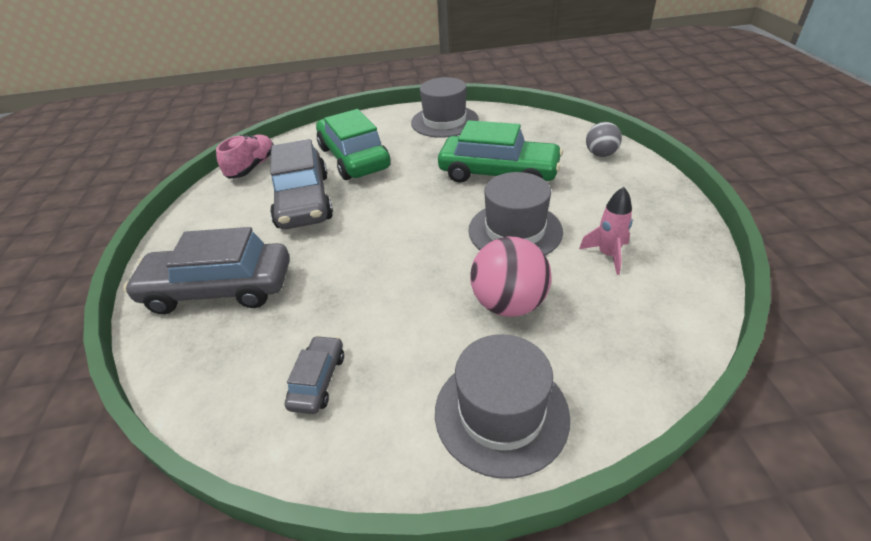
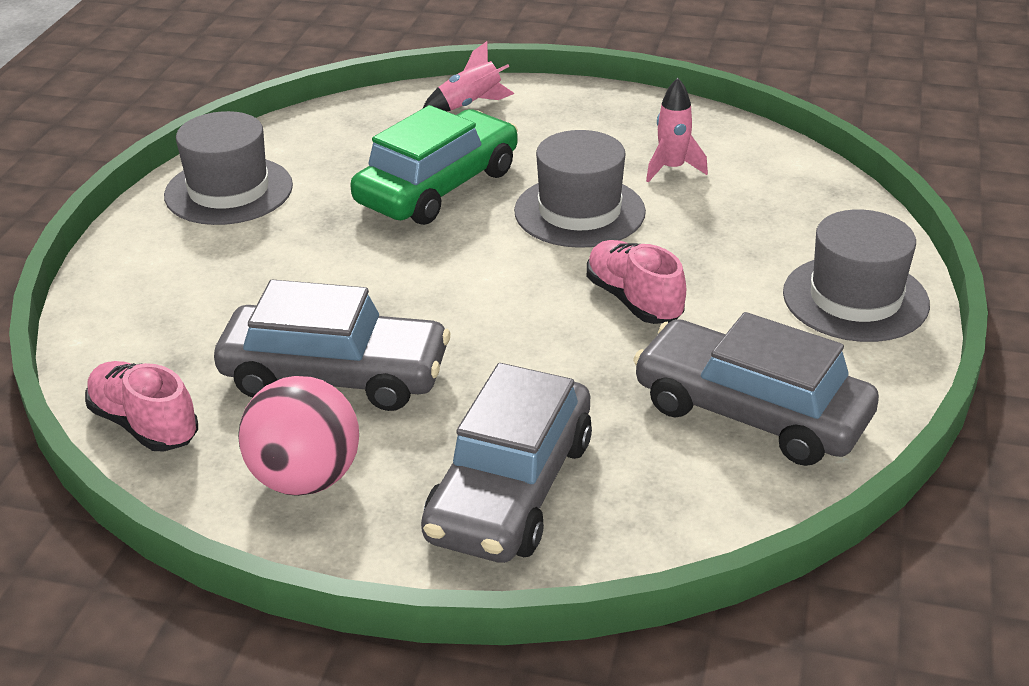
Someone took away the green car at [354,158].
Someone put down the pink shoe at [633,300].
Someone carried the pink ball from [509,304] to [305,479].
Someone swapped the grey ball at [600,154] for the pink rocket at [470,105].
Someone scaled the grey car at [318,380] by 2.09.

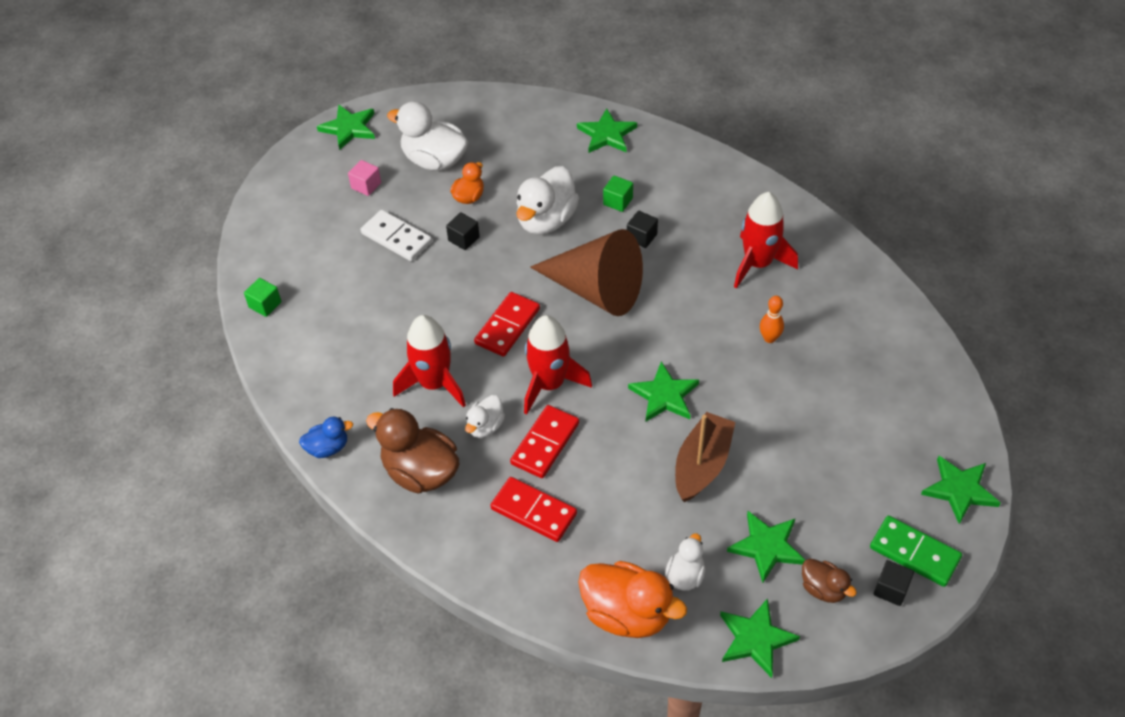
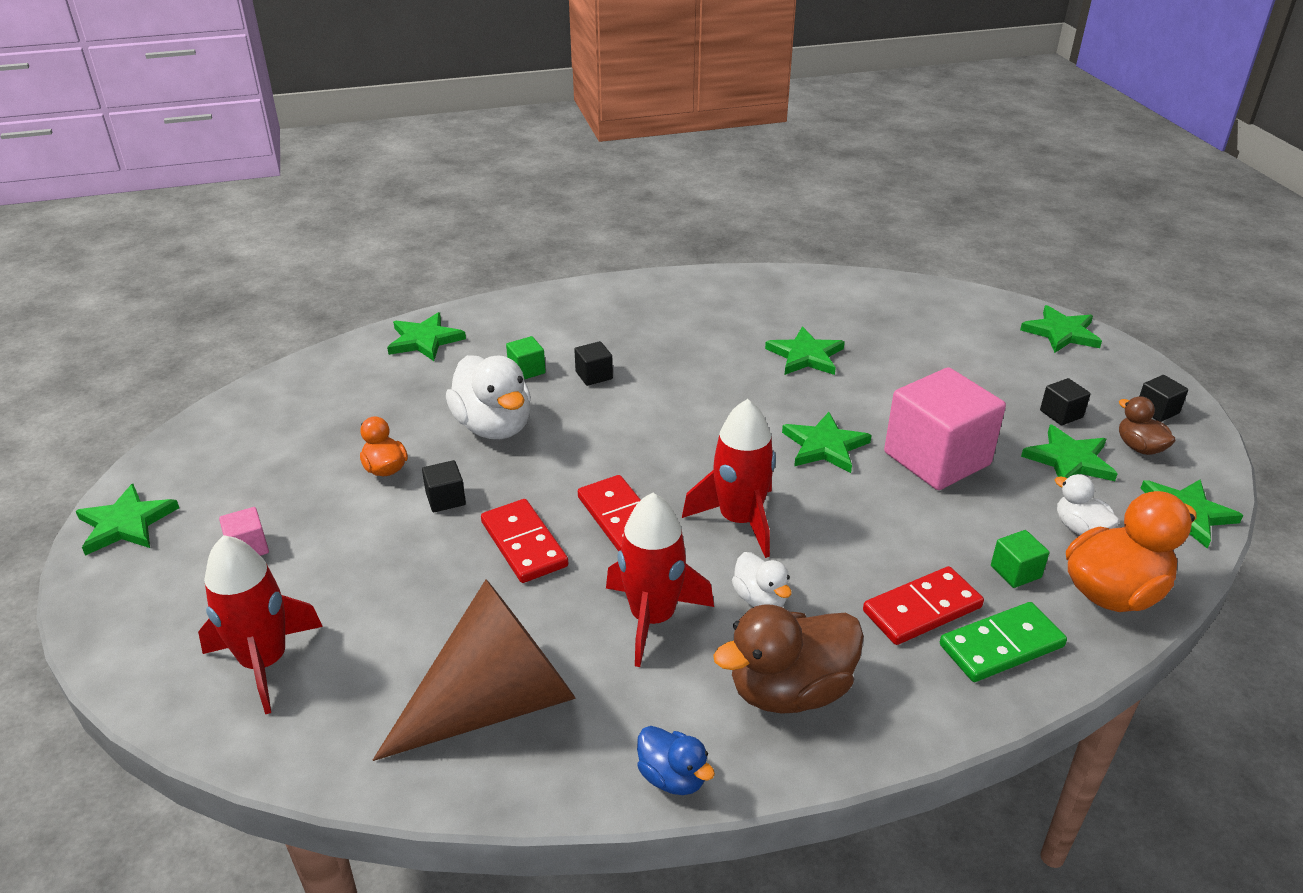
Someone took away the white domino at [396,238].
Someone took away the white duck at [434,160].
Someone put down the black cube at [1061,414].
Someone carried the green cube from [265,305] to [1015,572].
Someone carried the red domino from [545,443] to [523,544].
Someone carried the brown cone from [596,290] to [494,703].
Someone carried the red rocket from [758,264] to [265,662].
Someone carried the green domino from [914,553] to [1001,645].
Someone swapped the brown boat at [702,464] for the pink cube at [937,458].
Someone swapped the orange bowling pin at [769,338] for the green star at [805,356].
Someone rotated the blue duck at [328,448] by 120 degrees clockwise.
Someone rotated the brown duck at [823,589] by 105 degrees counterclockwise.

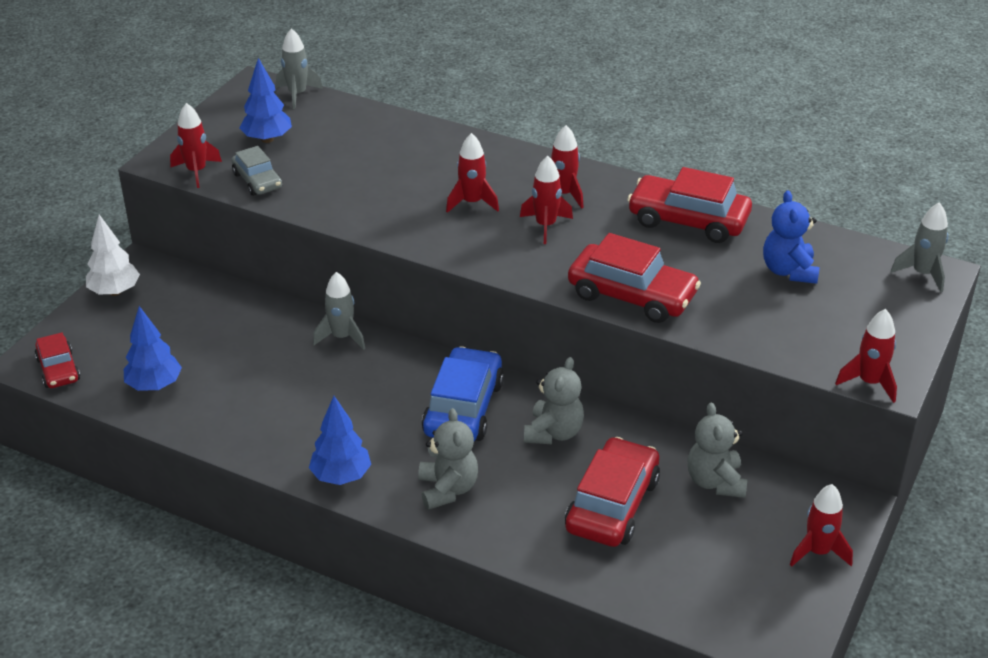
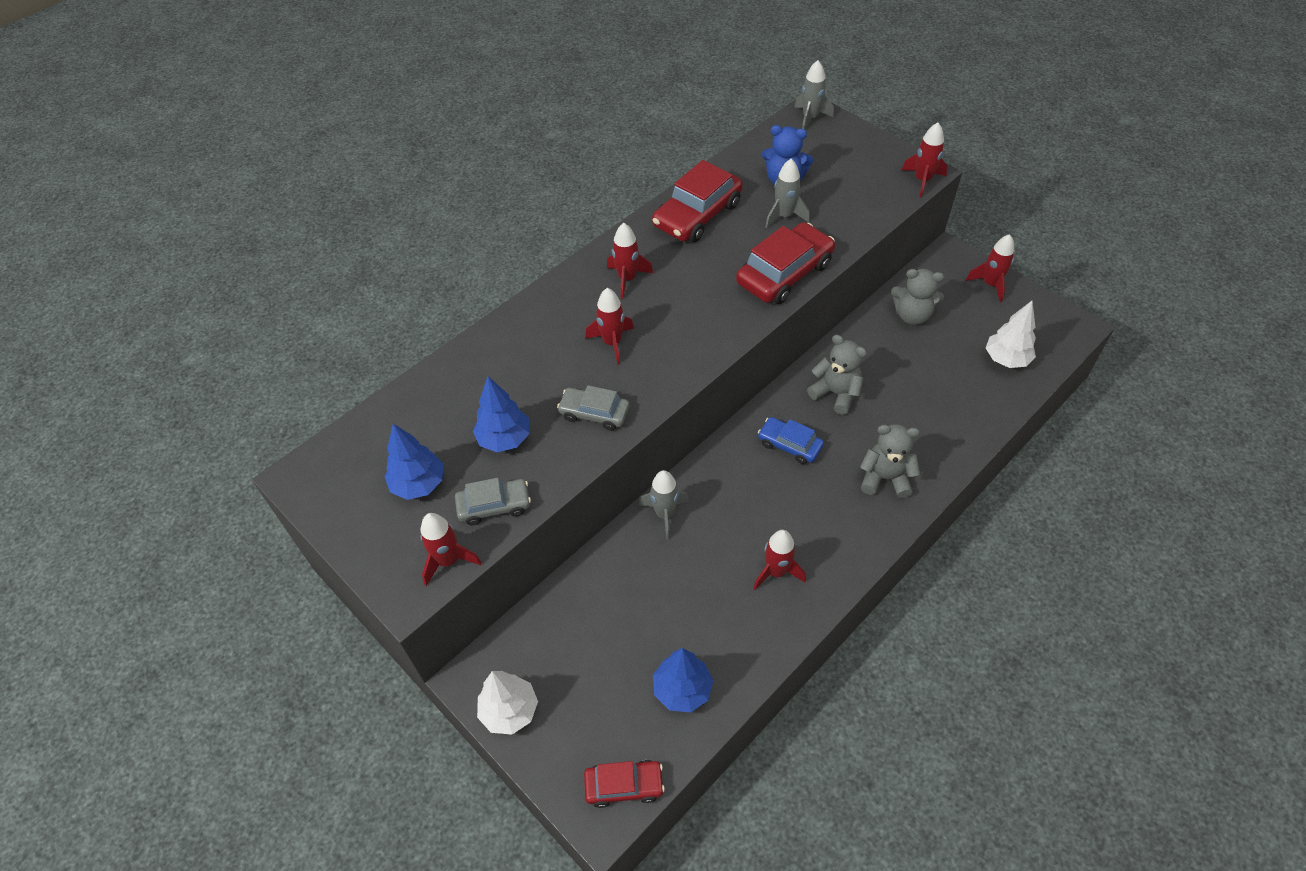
Someone took away the red car at [612,505].
Someone put down the grey car at [594,413].
Someone put down the white tree at [1006,359].
Someone carried the grey rocket from [297,94] to [784,216].
Someone carried the blue tree from [341,476] to [504,439].
Someone carried the red rocket from [545,226] to [776,572].
Someone scaled the blue car at [463,408] by 0.59.

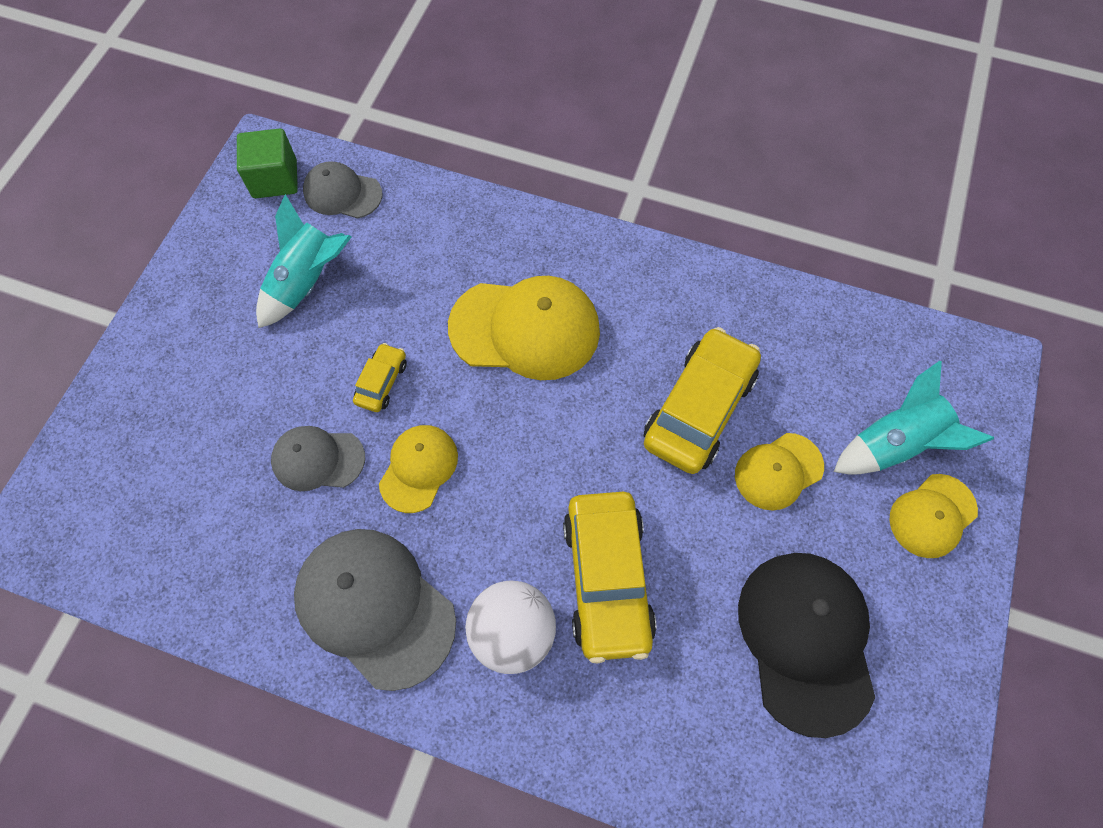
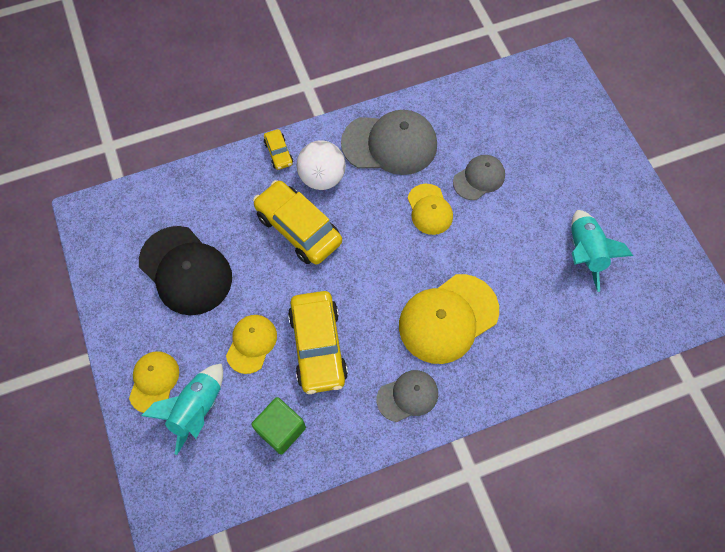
Someone carried the green cube from [275,179] to [281,429].
Someone carried the grey cap from [342,193] to [408,396].
Someone carried the yellow car from [382,382] to [278,153].

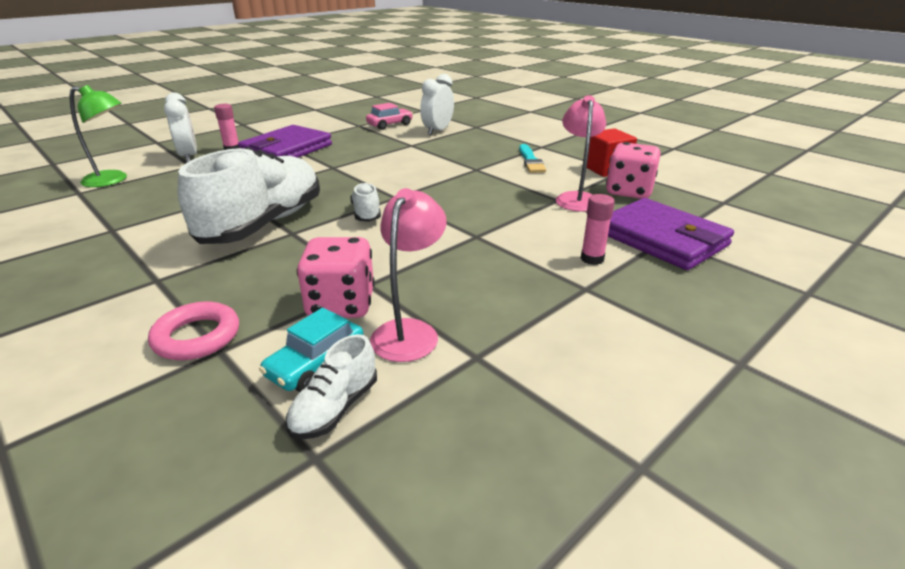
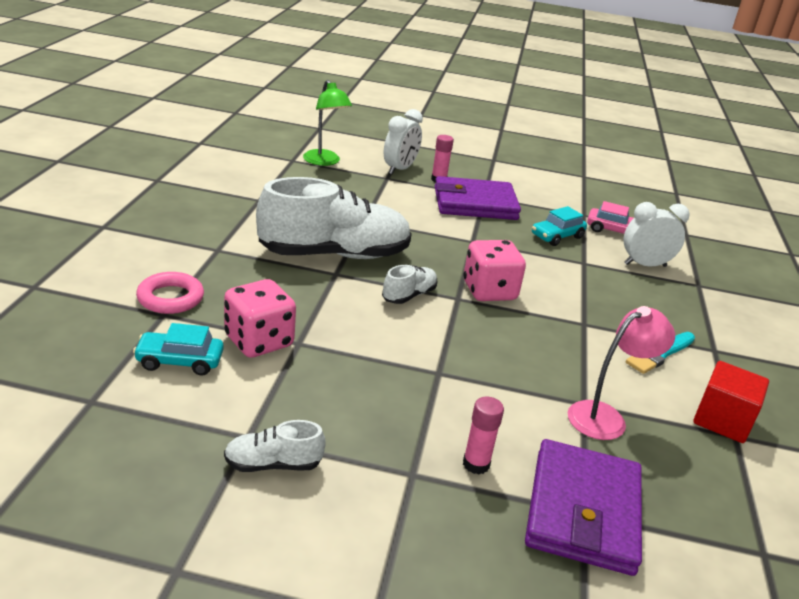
Someone took away the pink lamp at [410,331].
Someone put down the turquoise car at [557,236].
Someone carried the white shoe from [335,408] to [273,464].
Someone carried the pink dice from [629,191] to [489,291].

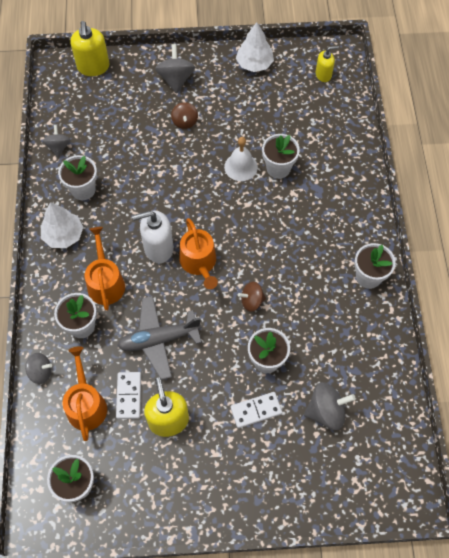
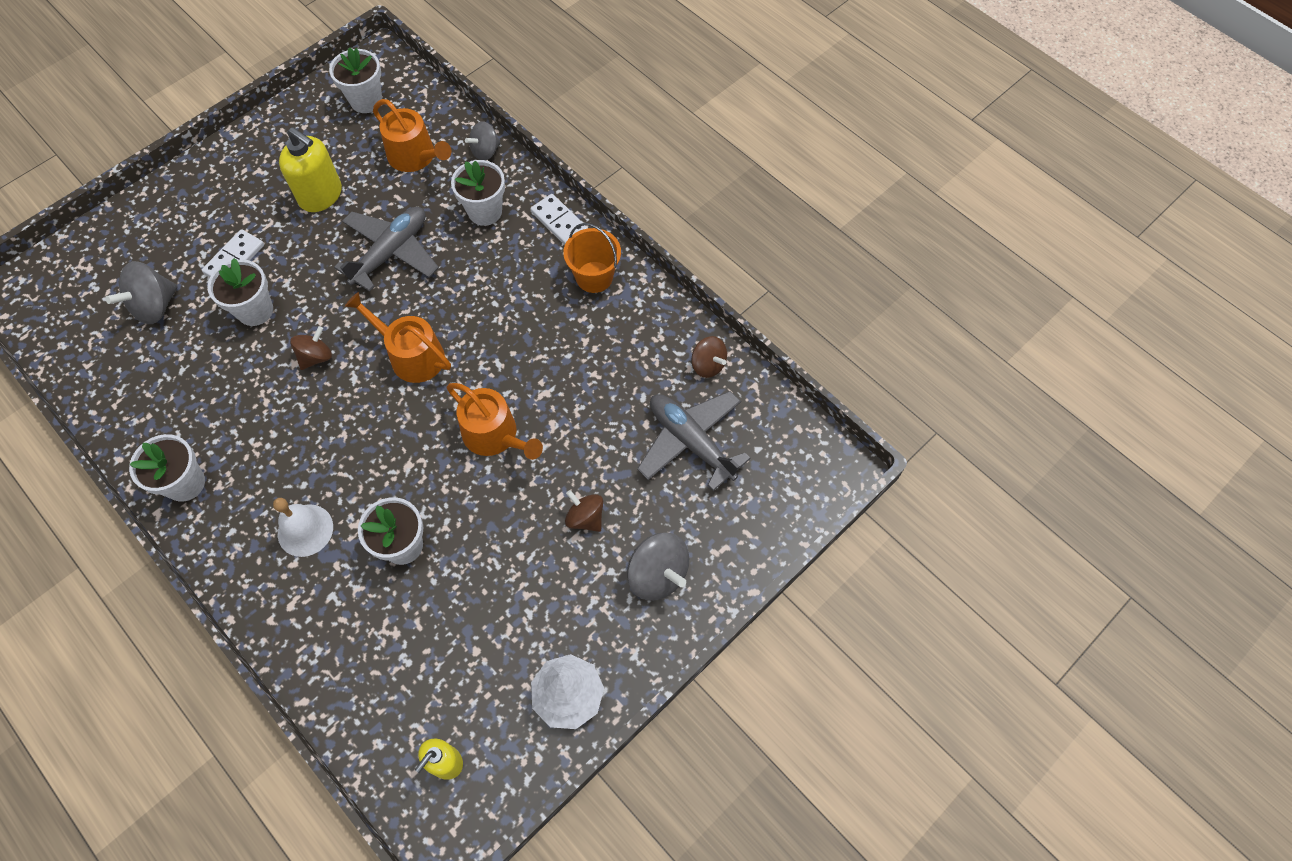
Someone took away the white flower pot at [83,190].
Someone took away the yellow soap dispenser at [93,67].
Someone took away the white soap dispenser at [158,248].
Someone put down the grey plane at [691,442].
Someone carried the orange watering can from [105,282] to [495,435].
Someone carried the white domino from [129,396] to [559,222].
Someone carried the white bell from [241,167] to [305,530].
Someone swapped the white tree at [63,235] for the orange bucket at [594,277].
Someone repainted the grey spinning top at [58,147], which became the brown spinning top at [708,365].

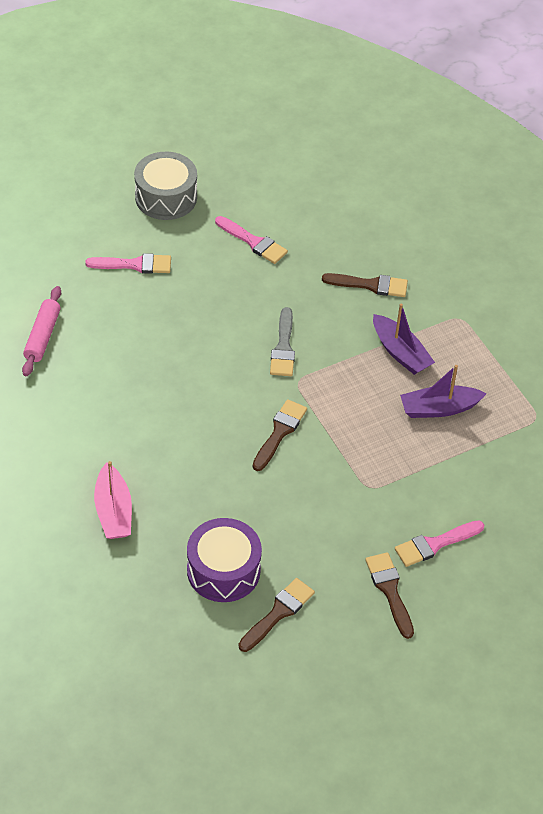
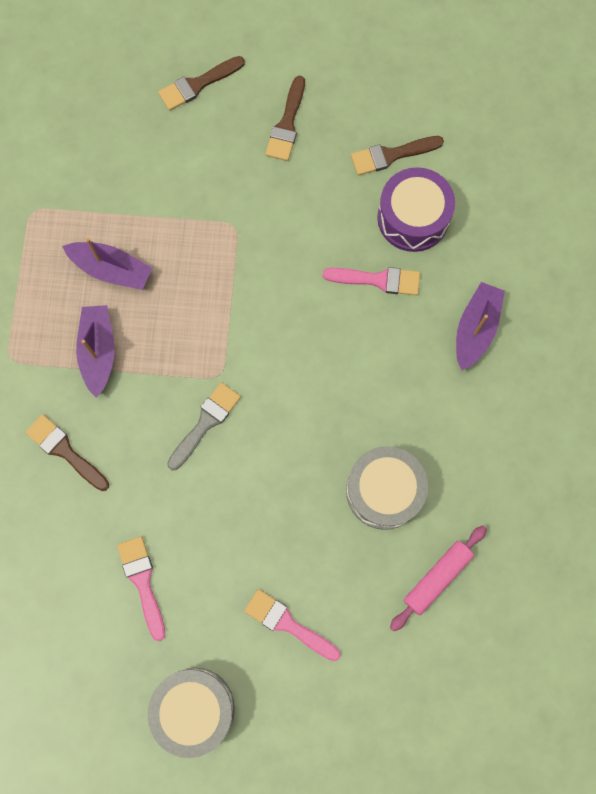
Someone put down the grey drum at [384,491].
Someone carried the brown brush from [280,432] to [197,84].
Someone carried the pink brush from [435,544] to [378,280].
Someone repainted the pink boat at [113,511], which became the purple boat at [475,329].

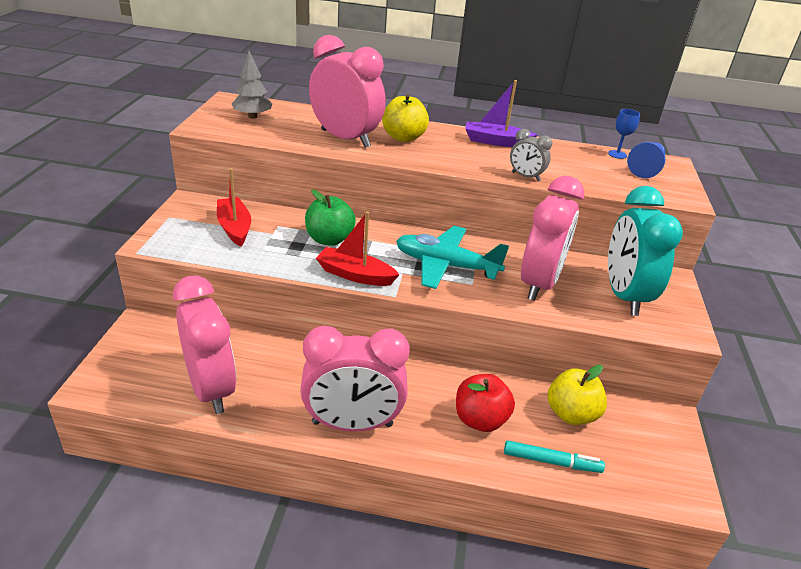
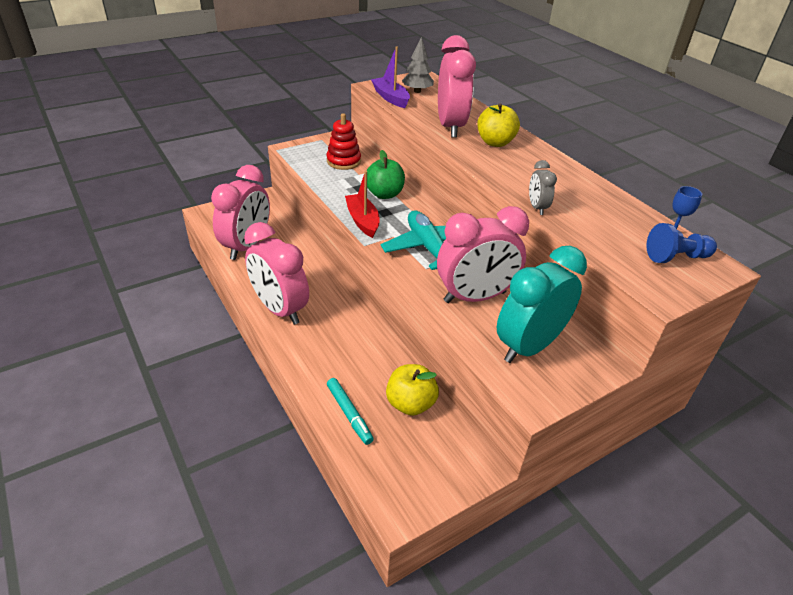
Someone took away the red apple at [480,420].
Someone carried the purple boat from [496,142] to [391,98].
Someone swapped the red boat at [234,228] for the red stacking toy at [343,161].

